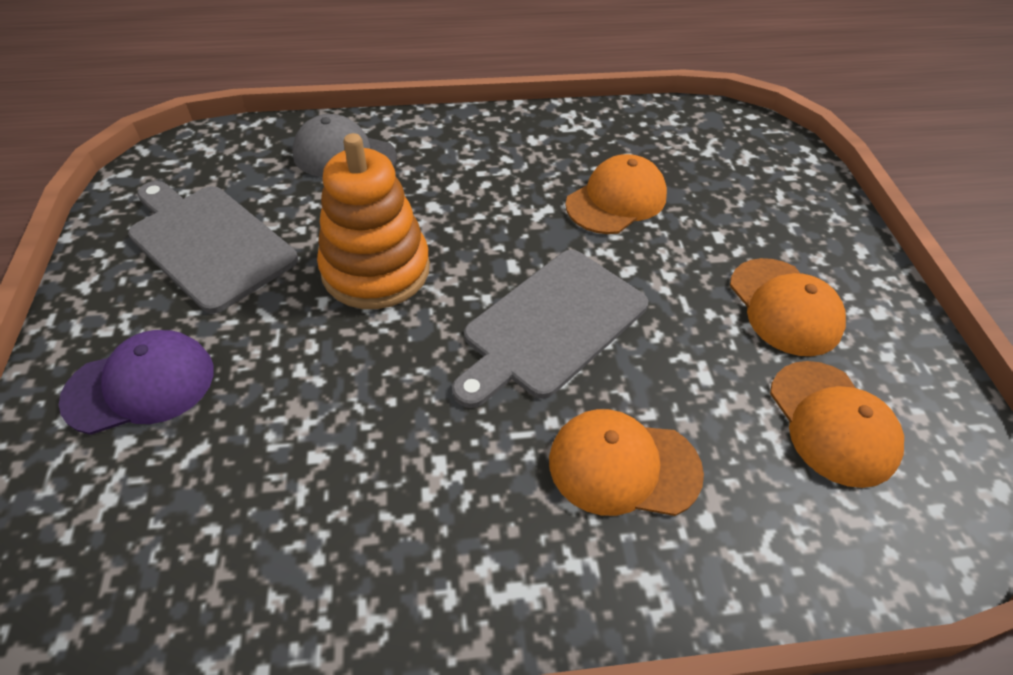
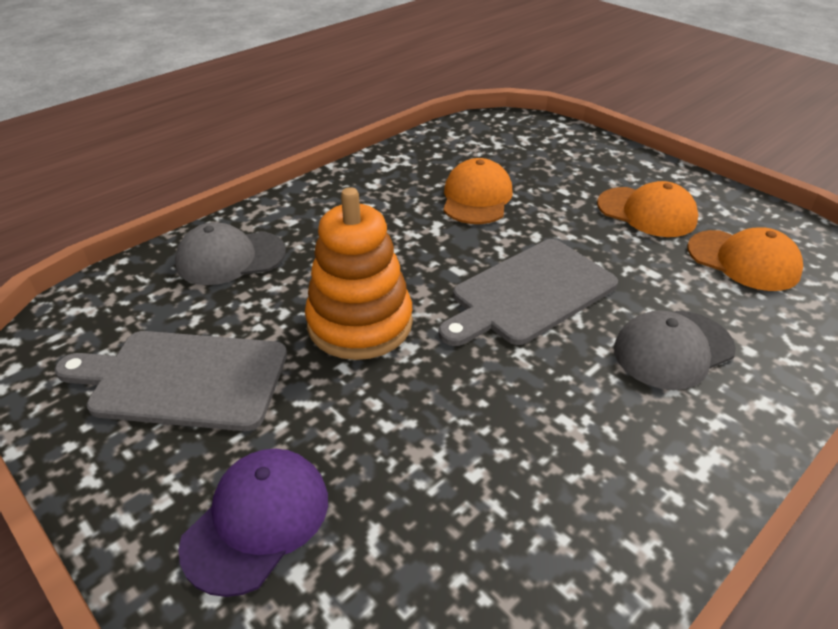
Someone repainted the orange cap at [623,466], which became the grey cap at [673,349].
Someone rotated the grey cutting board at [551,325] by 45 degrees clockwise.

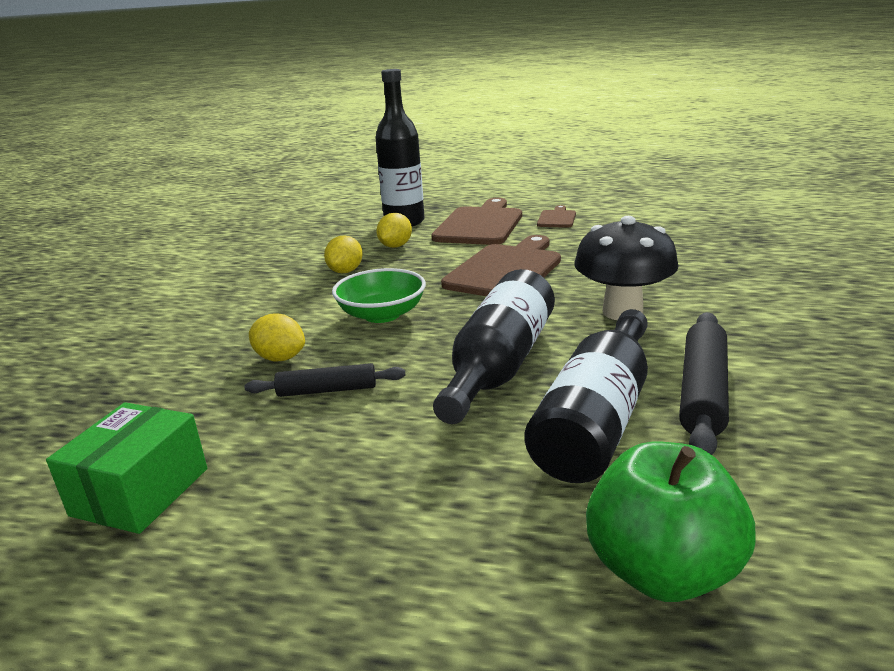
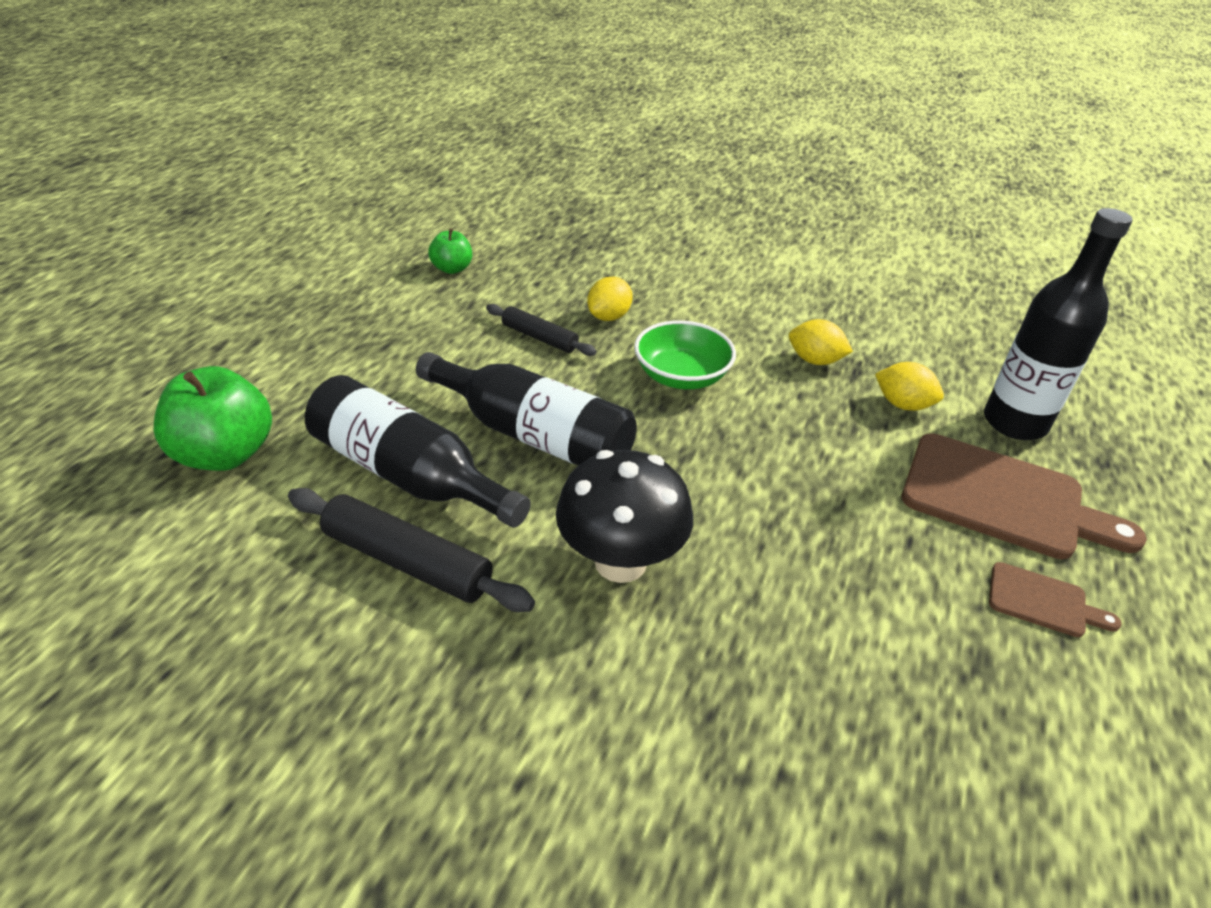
Someone took away the brown cutting board at [506,270].
Someone swapped the green box at [140,492] for the green apple at [452,269].
Someone rotated the black rolling pin at [327,390] by 60 degrees counterclockwise.

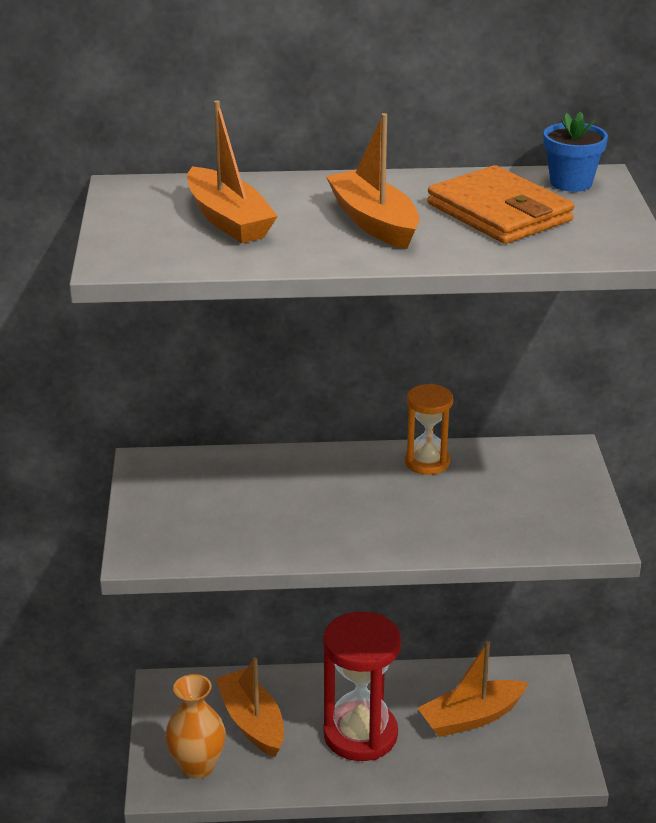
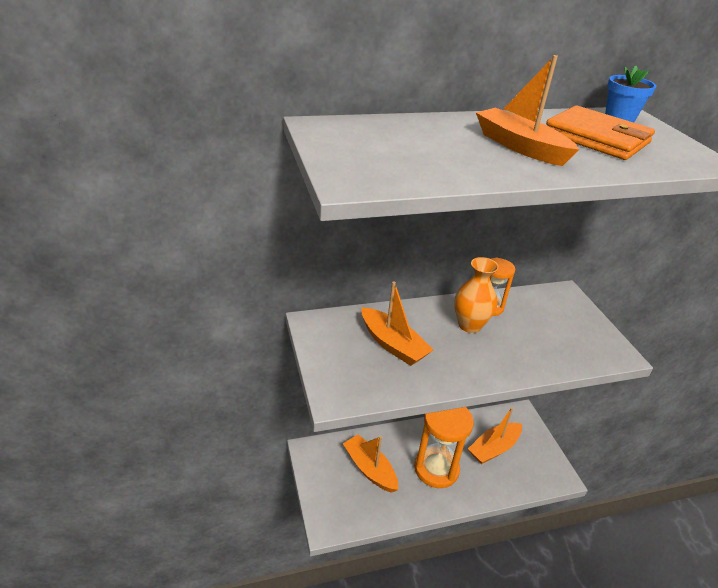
Someone carried the orange vase from [197,766] to [469,325].
Someone carried the orange boat from [228,220] to [393,344].
Someone repainted the red hourglass at [360,735], which became the orange hourglass at [436,469].

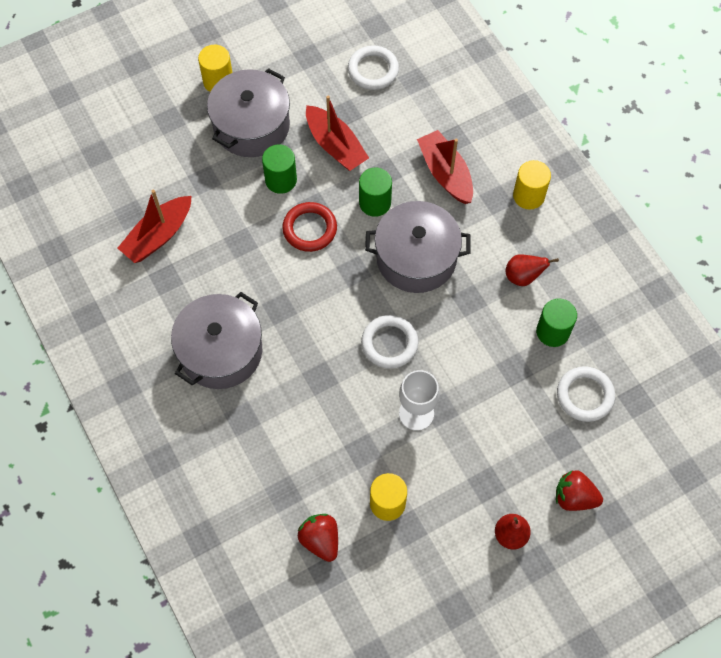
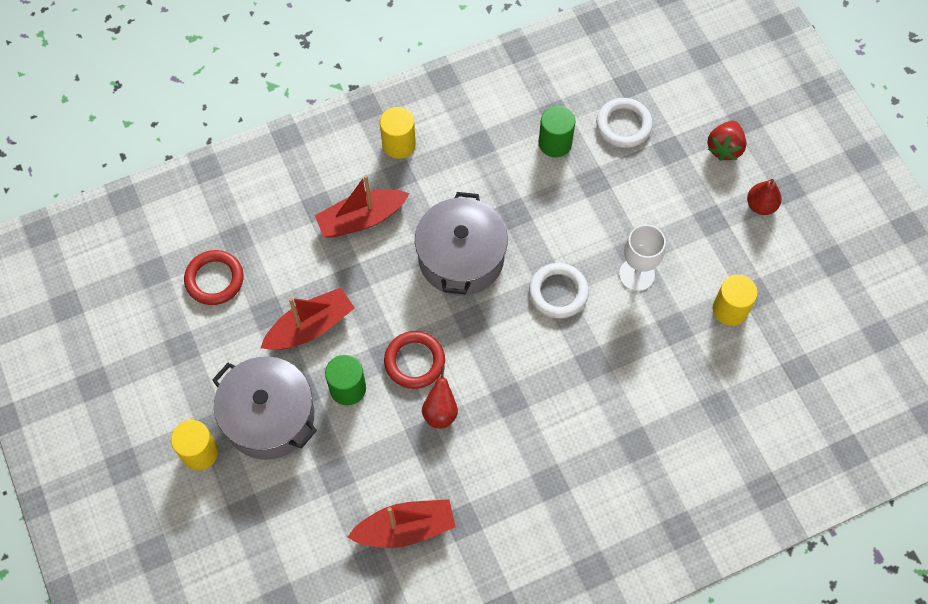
Someone took away the grey pot at [221,351].
Someone took away the red strawberry at [320,540].
Someone took away the green cylinder at [375,203].
Someone carried the red pear from [523,277] to [440,412].
Someone repainted the white ring at [373,70], which became the red ring at [214,279].
Someone rotated the red boat at [158,236] by 60 degrees counterclockwise.

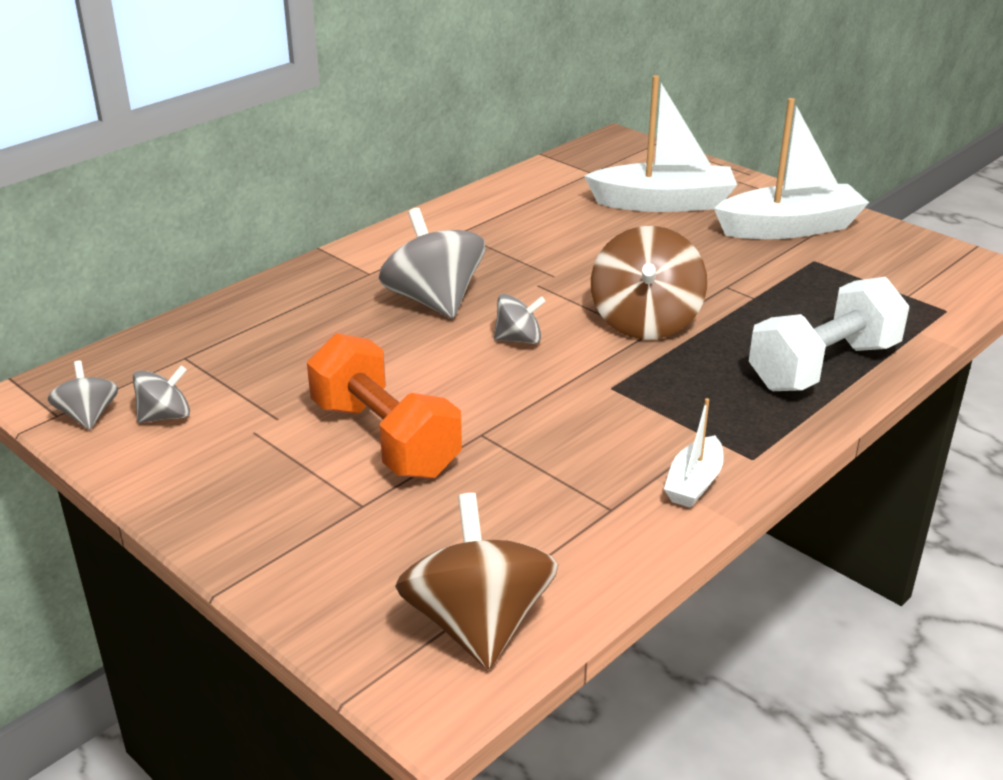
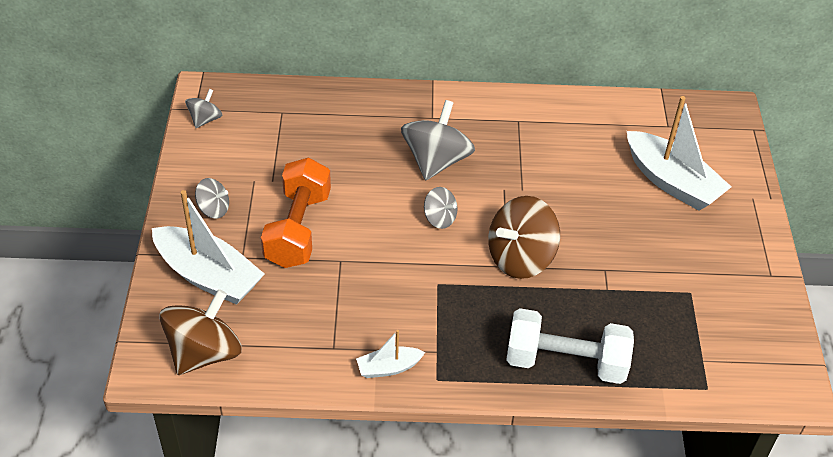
Someone carried the grey spinning top from [165,416] to [213,209].
Someone carried the white boat from [789,228] to [208,276].

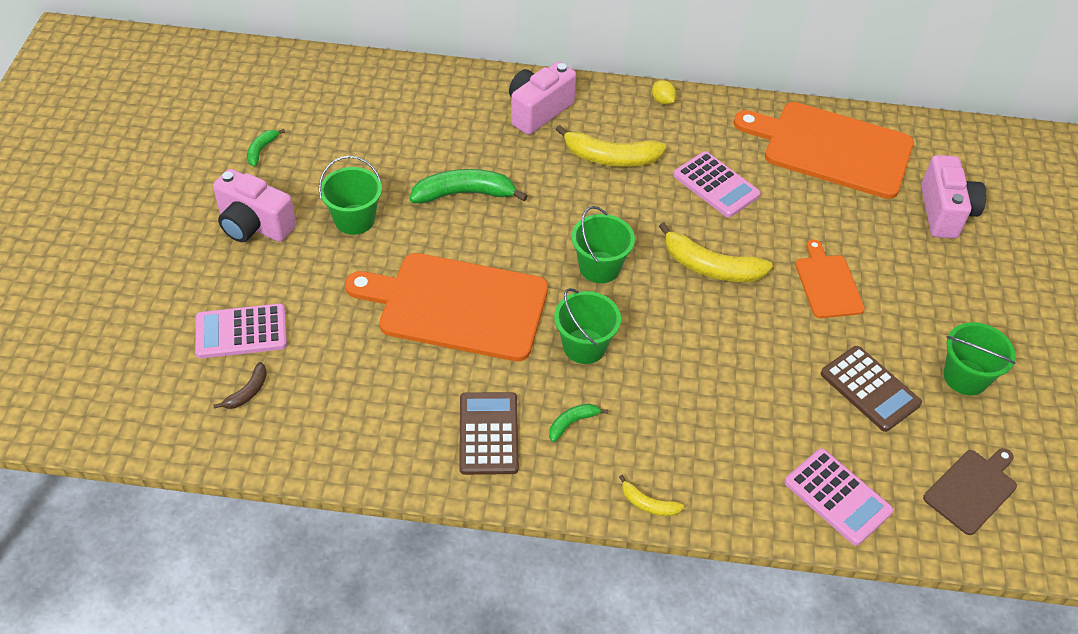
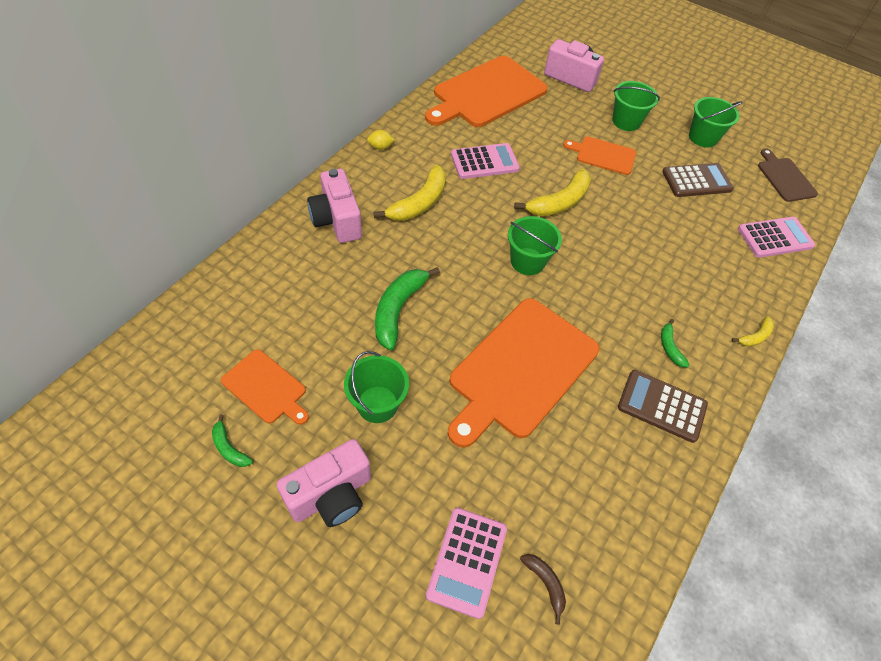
Someone put down the orange cutting board at [266,388].
Someone carried the green bucket from [584,346] to [626,121].

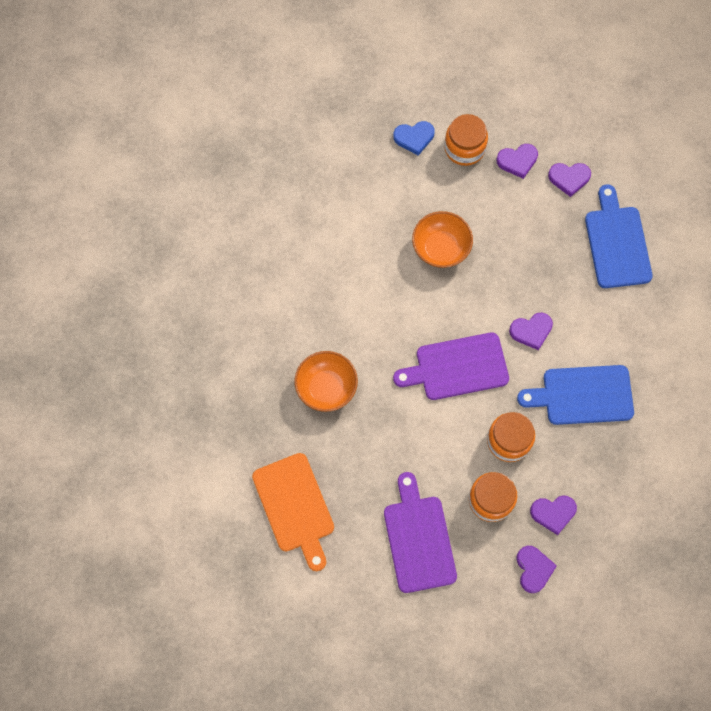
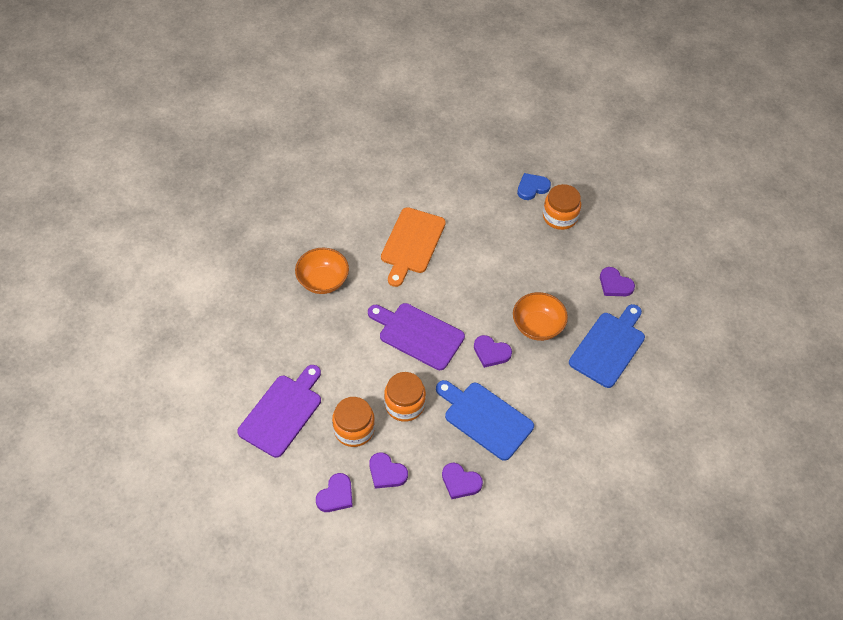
Someone carried the orange cutting board from [294,507] to [411,243].
Someone carried the orange bowl from [441,248] to [537,326].
Someone carried the purple heart from [517,161] to [460,482].
Someone rotated the blue heart at [414,138] by 120 degrees clockwise.

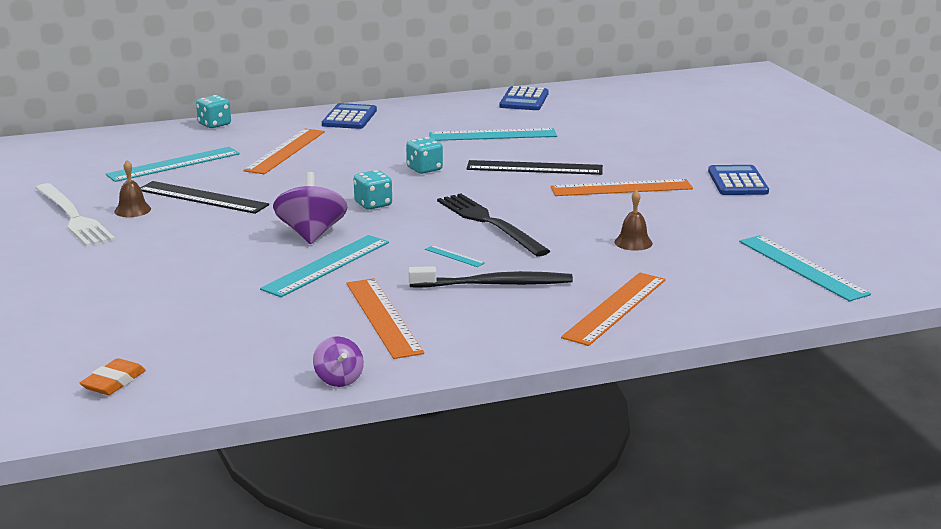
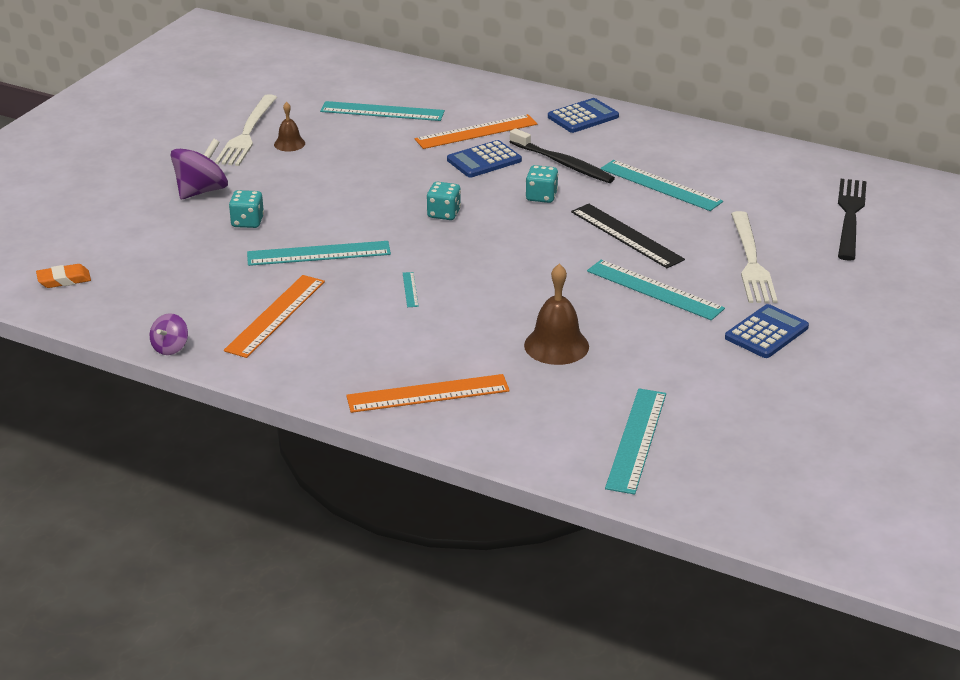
Someone took away the black ruler at [202,197].
Someone put down the white fork at [751,261].
Someone carried the turquoise dice from [214,124] to [247,222].
Someone carried the purple spinning top from [311,234] to [201,191].
Someone carried the black toothbrush from [495,284] to [563,163].
Someone carried the black fork from [489,223] to [850,216].
Someone carried the blue calculator from [524,100] to [484,160].
Someone repainted the orange ruler at [621,188], which became the turquoise ruler at [654,290].
Someone scaled the brown bell at [633,242] by 1.71.

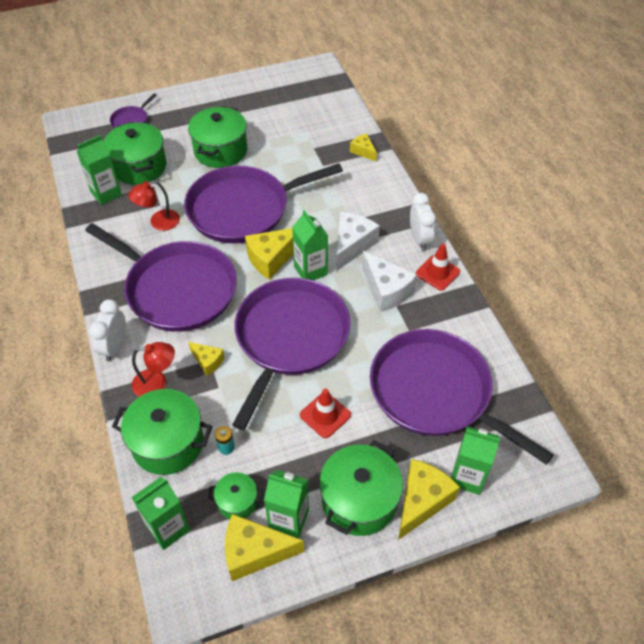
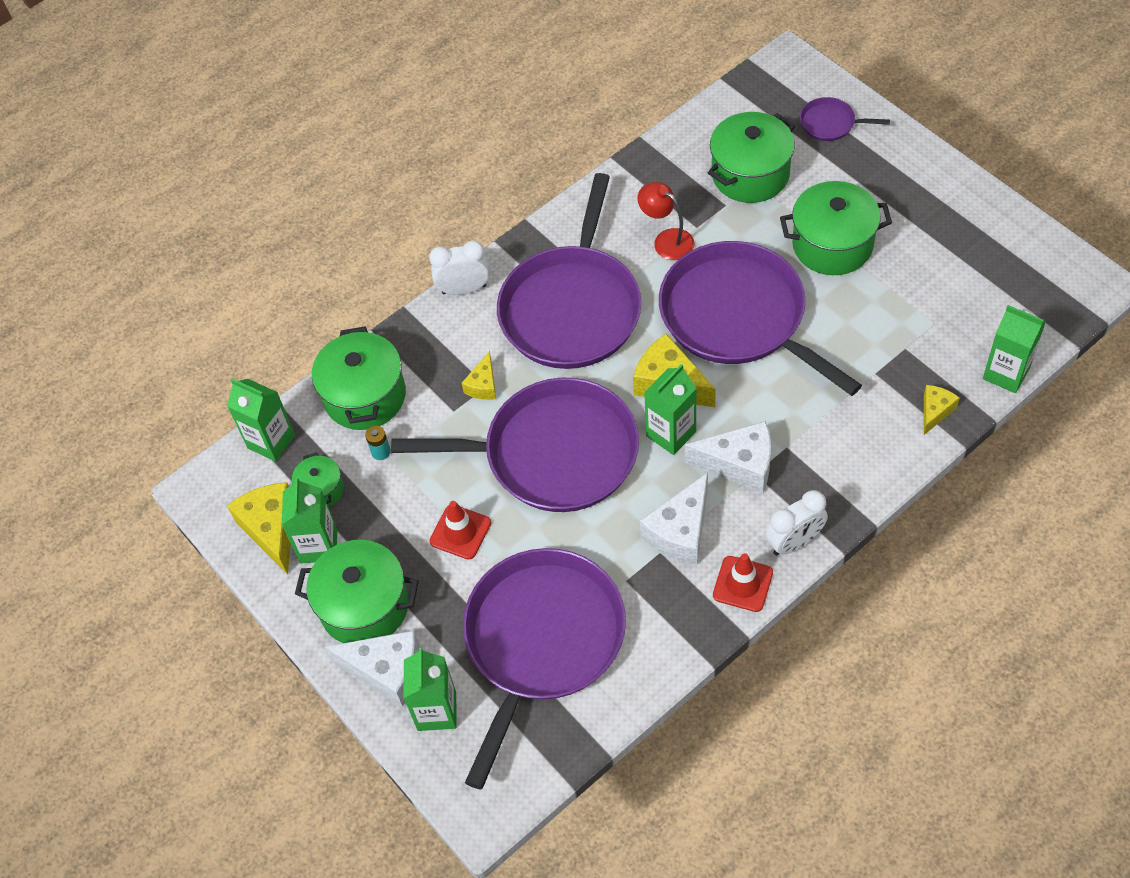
Someone took away the red lamp at [157,383].
Someone carried the green carton from [106,193] to [1006,373].
Someone repainted the yellow cheese at [421,501], which became the white cheese at [387,671].

